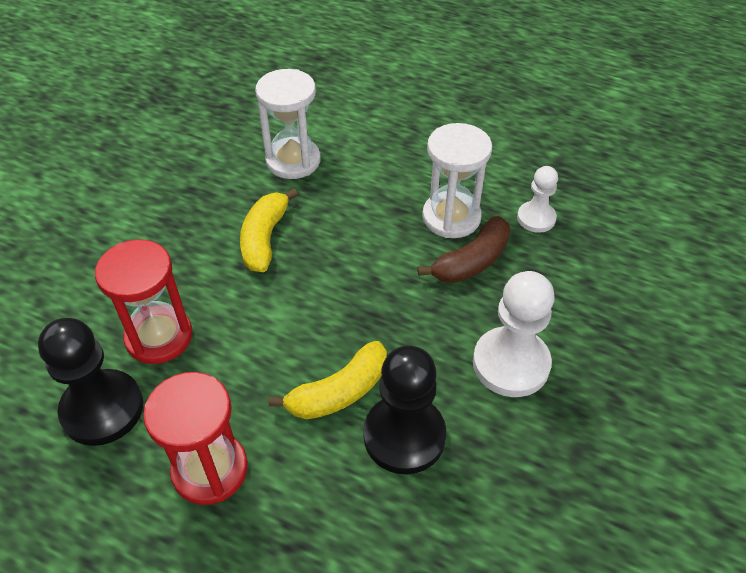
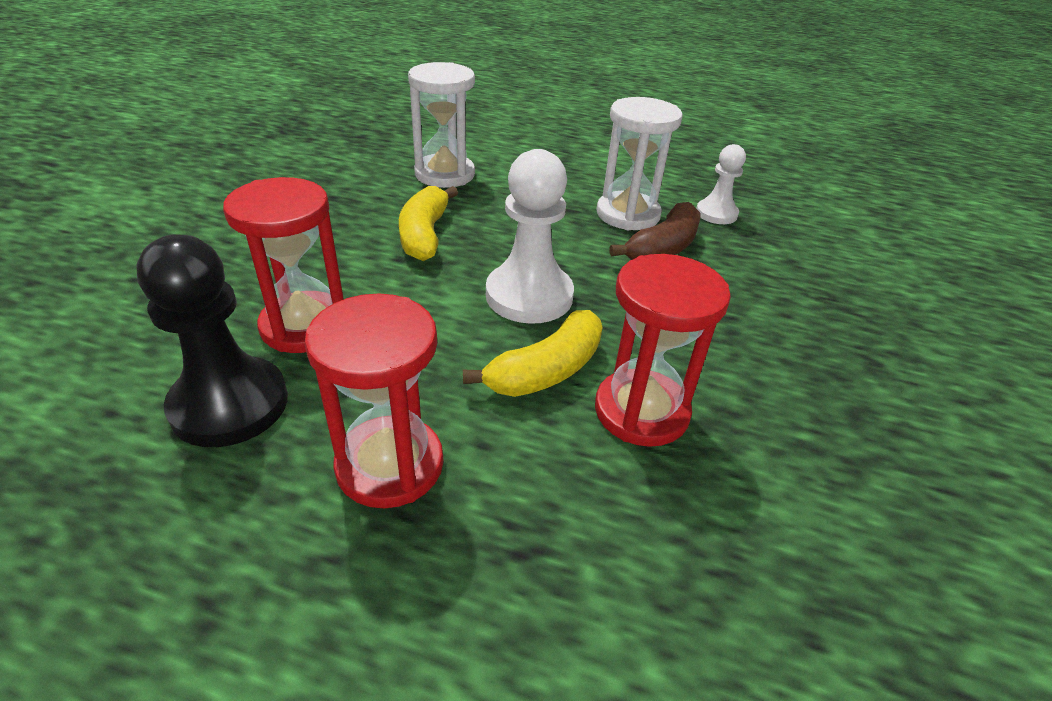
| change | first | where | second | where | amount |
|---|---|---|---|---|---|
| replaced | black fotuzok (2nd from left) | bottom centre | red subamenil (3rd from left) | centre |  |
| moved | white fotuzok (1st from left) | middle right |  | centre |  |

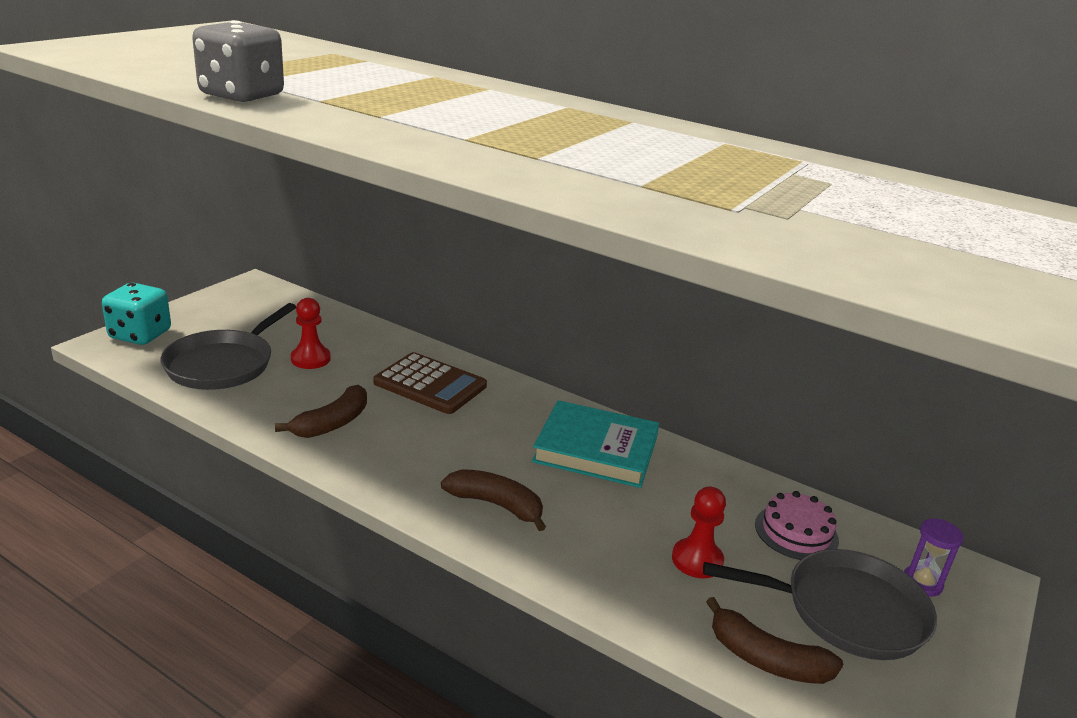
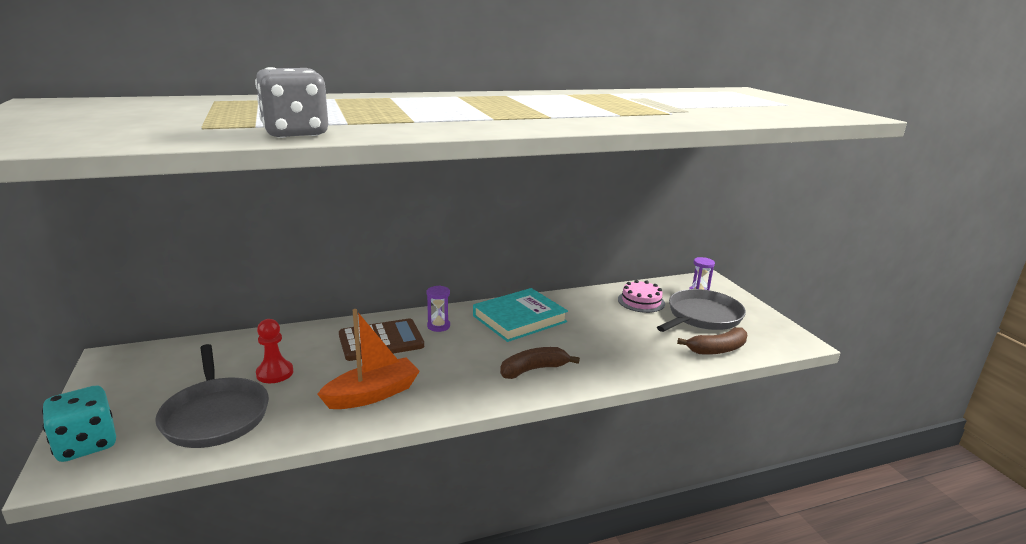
| change | first | where | second | where | amount |
|---|---|---|---|---|---|
| replaced | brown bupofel (1st from left) | middle left | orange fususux | centre |  |
| removed | red fotuzok (2nd from left) | bottom centre |  |  |  |
| added |  |  | purple subamenil (1st from left) | centre |  |

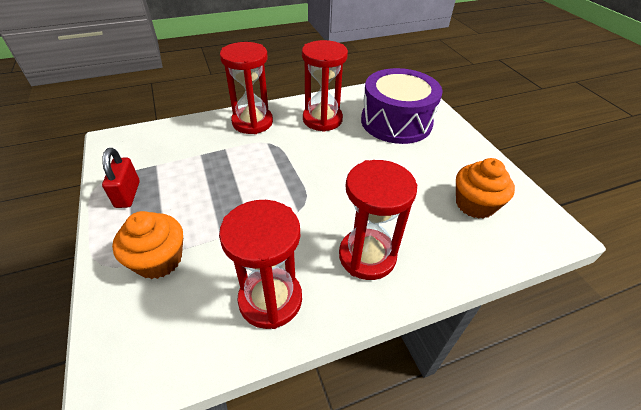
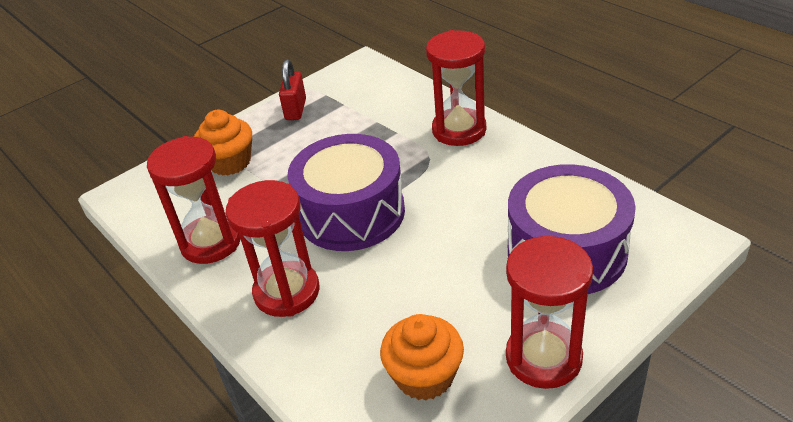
| change | first | where | second | where | amount |
|---|---|---|---|---|---|
| turned | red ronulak | middle left |  | top centre | 60 degrees counterclockwise |
| moved | red subamenil (3rd from left in the first image) | top centre | red subamenil (4th from left) | bottom right |  |
| added |  |  | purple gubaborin (1st from left) | centre |  |

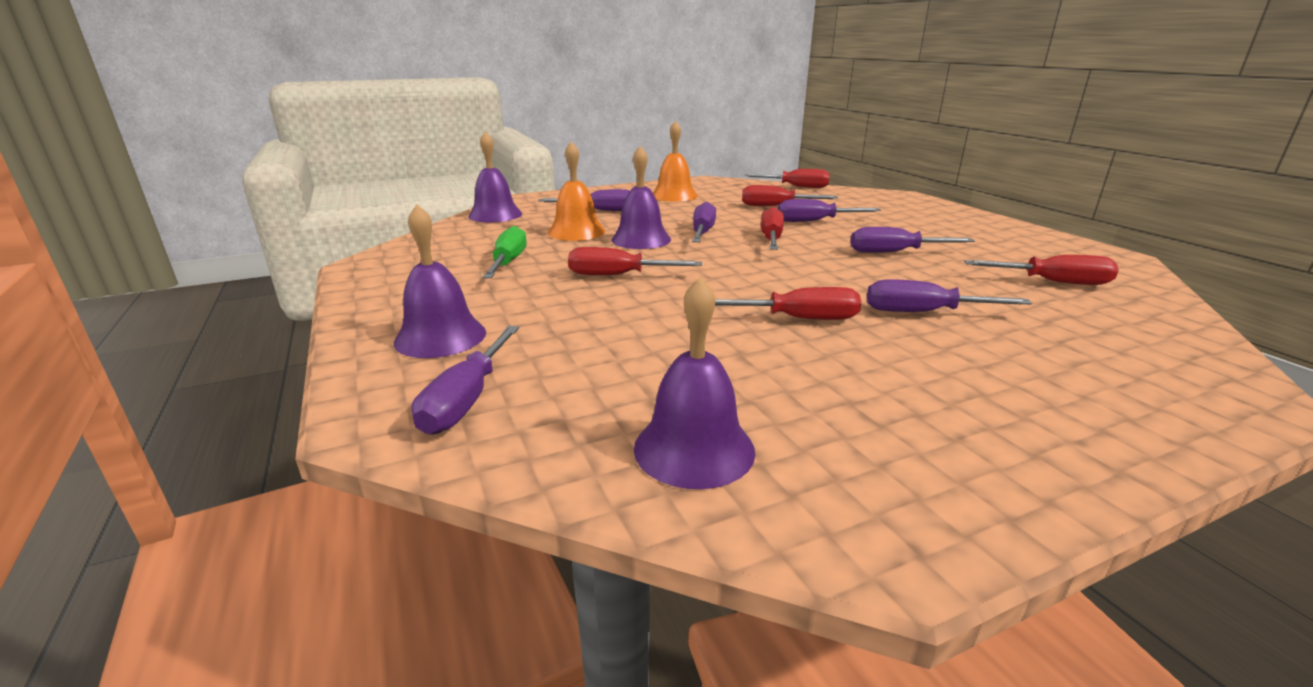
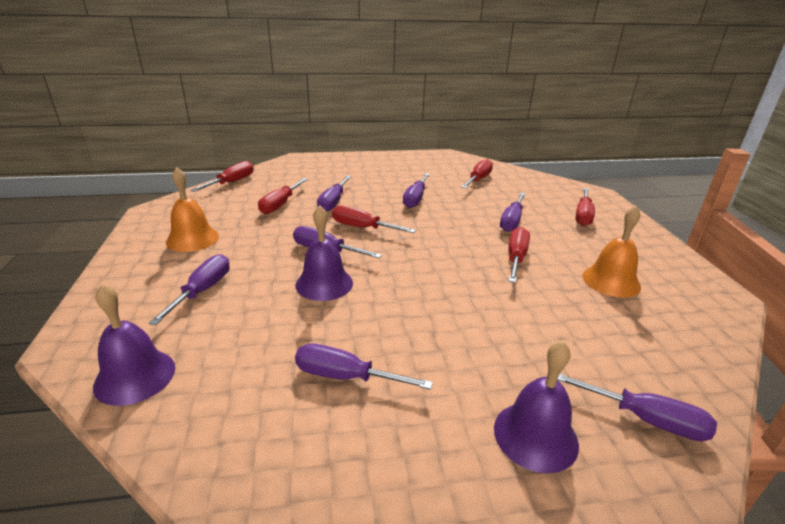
| change | first | where | second | where | amount |
|---|---|---|---|---|---|
| recoloured | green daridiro | centre | purple daridiro (4th from left) | bottom centre |  |
| moved | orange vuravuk (1st from left in the first image) | top centre | orange vuravuk (2nd from left) | middle right |  |
| moved | red daridiro (1st from left in the first image) | centre | red daridiro (6th from left) | middle right |  |
| removed | purple vuravuk (4th from left) | centre |  |  |  |

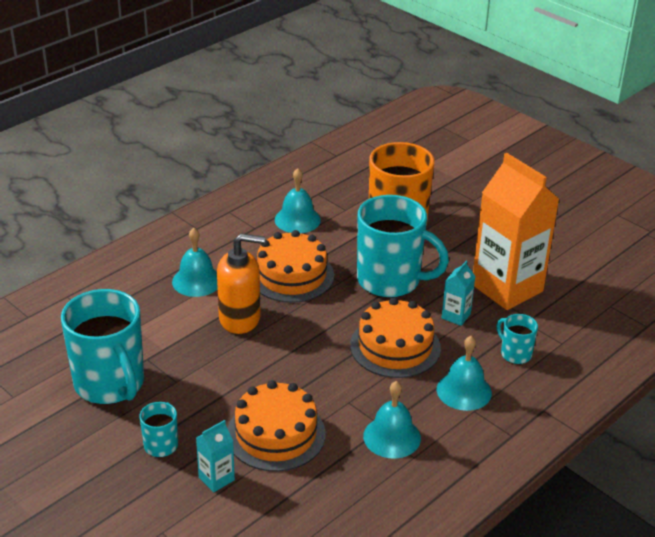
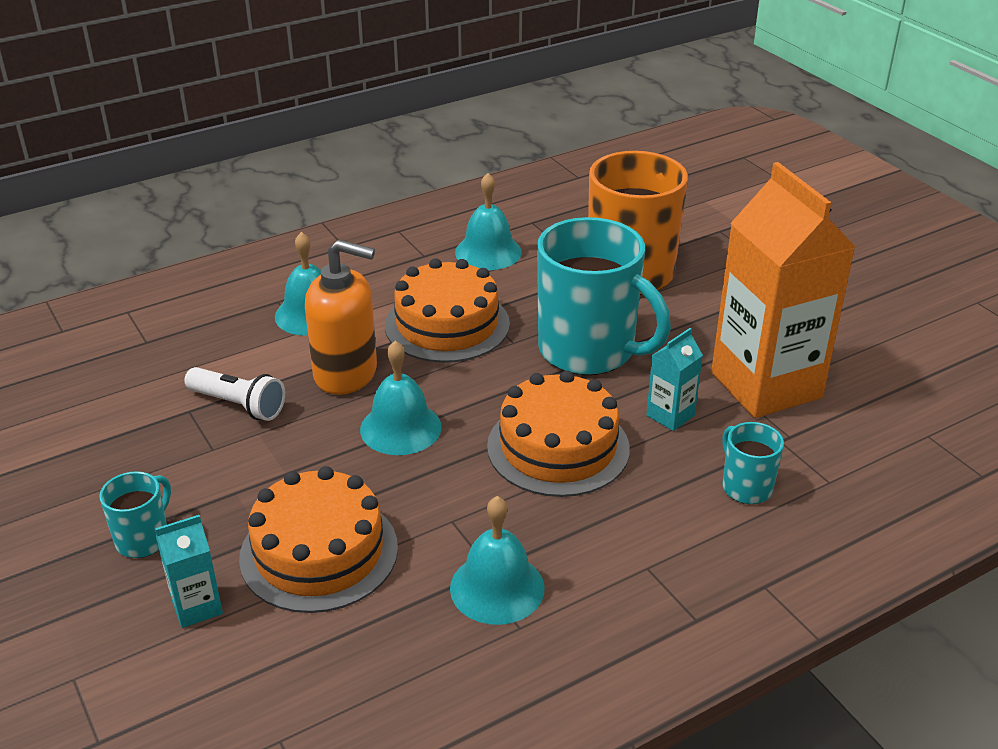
| change | first | where | second | where | amount |
|---|---|---|---|---|---|
| removed | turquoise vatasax (1st from left) | middle left |  |  |  |
| moved | turquoise vuravuk (4th from left in the first image) | bottom right | turquoise vuravuk (2nd from left) | centre |  |
| added |  |  | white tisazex | middle left |  |

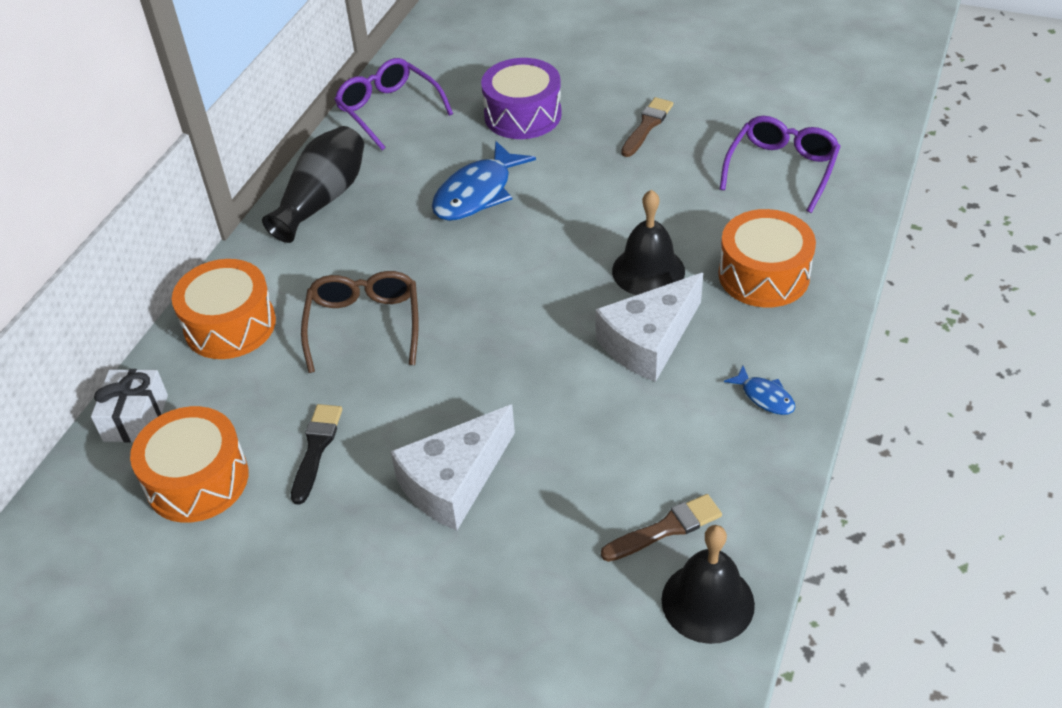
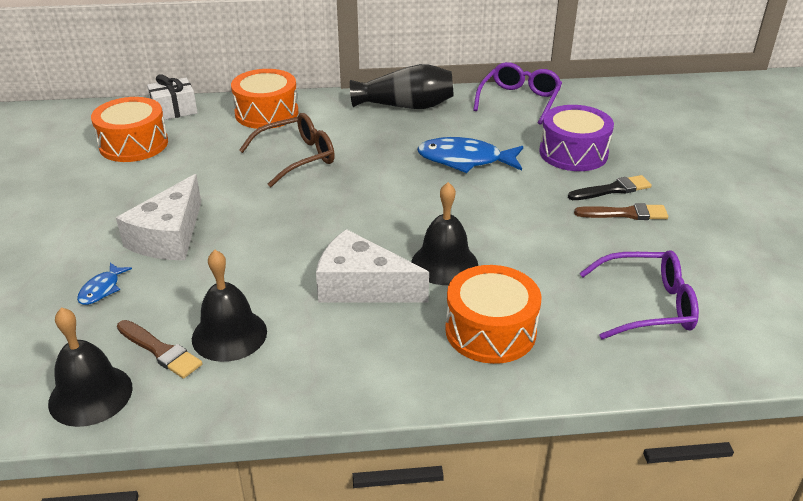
| change | first | where | second | where | amount |
|---|---|---|---|---|---|
| moved | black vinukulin | middle left |  | middle right |  |
| turned | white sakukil (1st from left) | centre |  | middle left | 90 degrees counterclockwise |
| moved | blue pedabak (2nd from left in the first image) | middle right | blue pedabak (1st from left) | middle left |  |
| added |  |  | black vuravuk (2nd from left) | middle left |  |

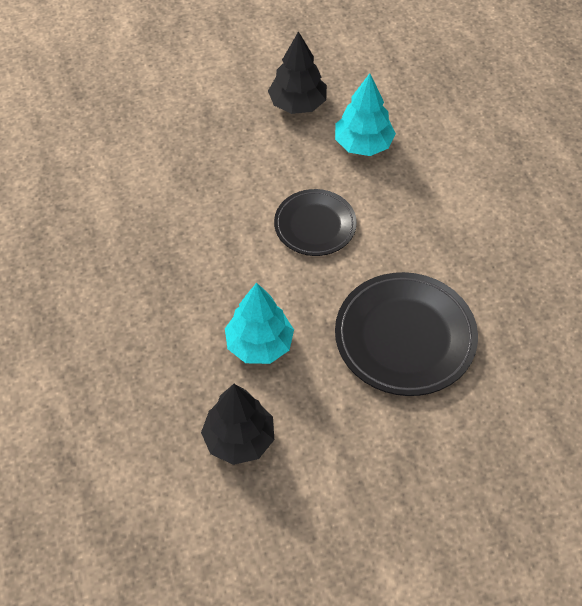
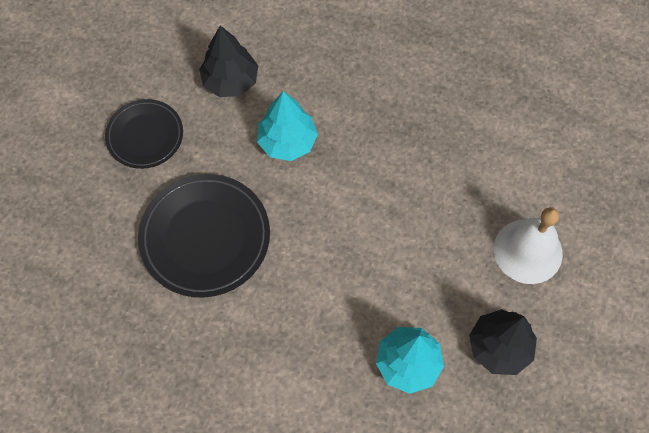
| change | first | where | second | where | amount |
|---|---|---|---|---|---|
| moved | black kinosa (1st from left) | centre |  | top left |  |
| added |  |  | white vuravuk | middle right |  |

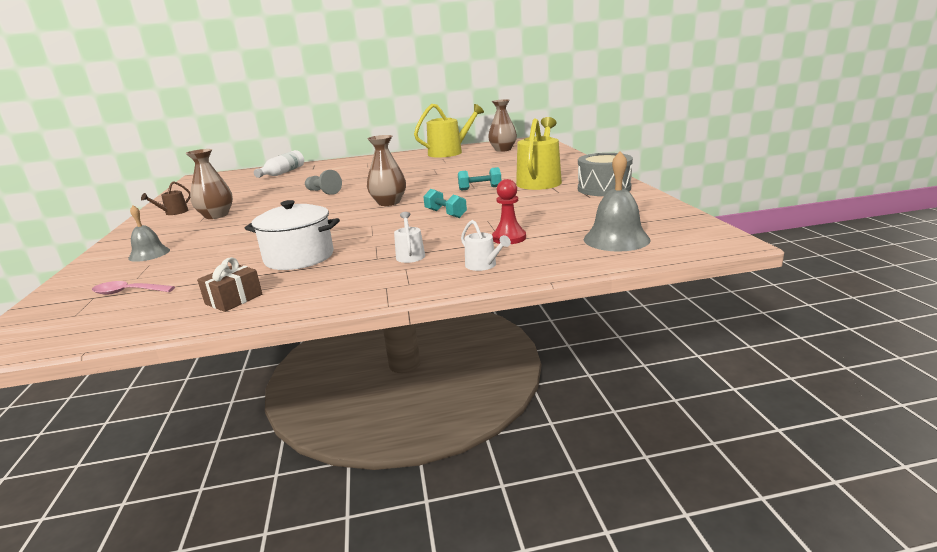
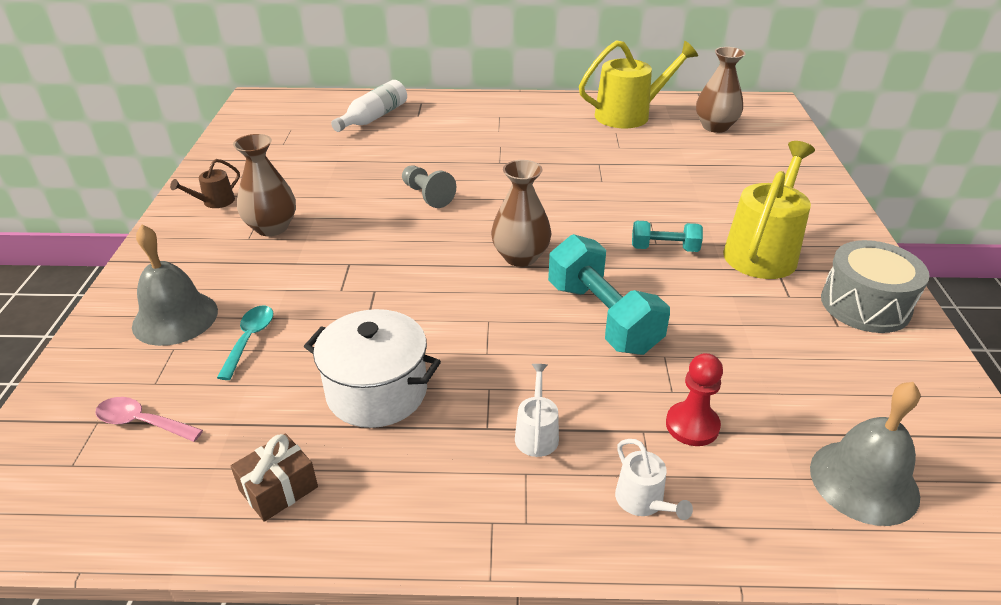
| change | first | where | second | where | amount |
|---|---|---|---|---|---|
| resized | grey vuravuk (1st from left) | middle left |  | middle left | x1.54 |
| resized | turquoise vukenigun (1st from left) | centre |  | centre | x1.83 |
| added |  |  | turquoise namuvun | middle left |  |

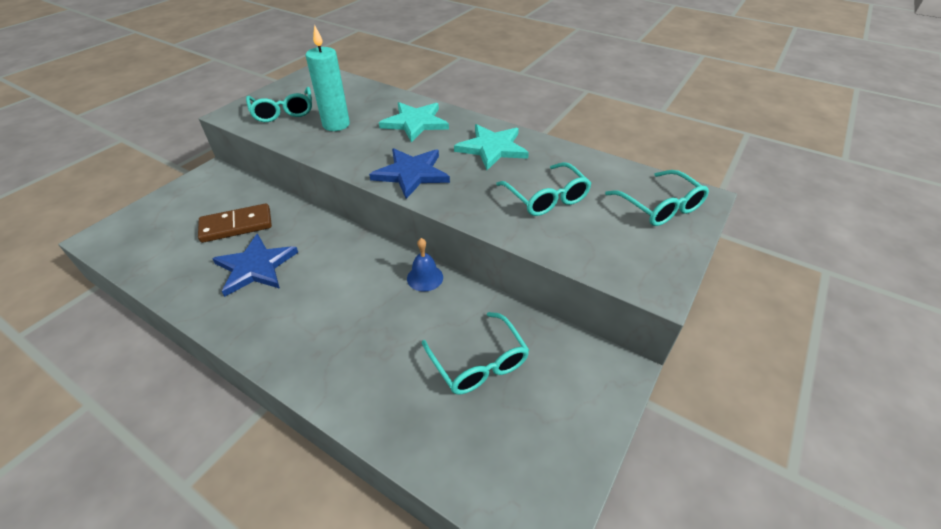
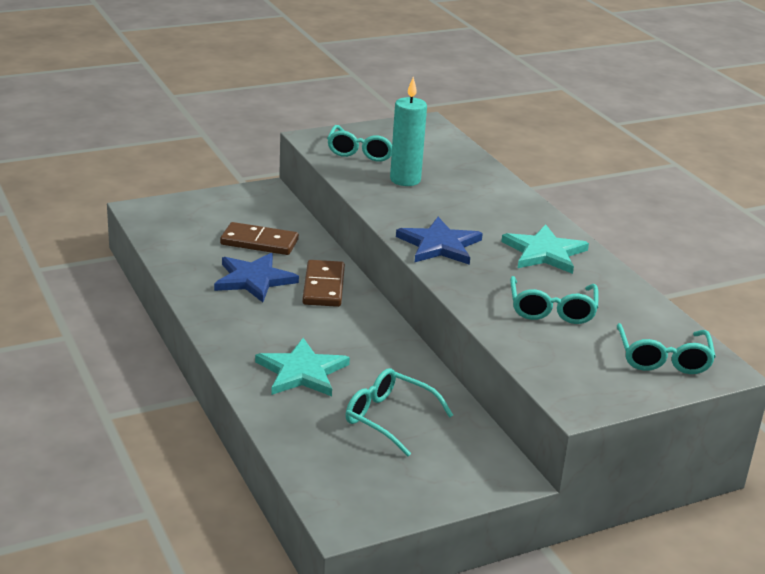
| change | first | where | second | where | amount |
|---|---|---|---|---|---|
| moved | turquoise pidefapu (1st from left) | top centre |  | centre |  |
| removed | blue vuravuk | centre |  |  |  |
| turned | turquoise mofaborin (2nd from left) | bottom centre |  | bottom centre | 120 degrees clockwise |
| added |  |  | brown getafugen (2nd from left) | centre |  |

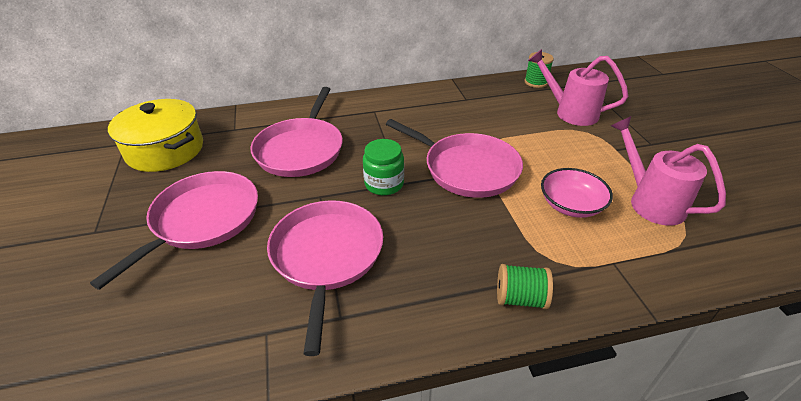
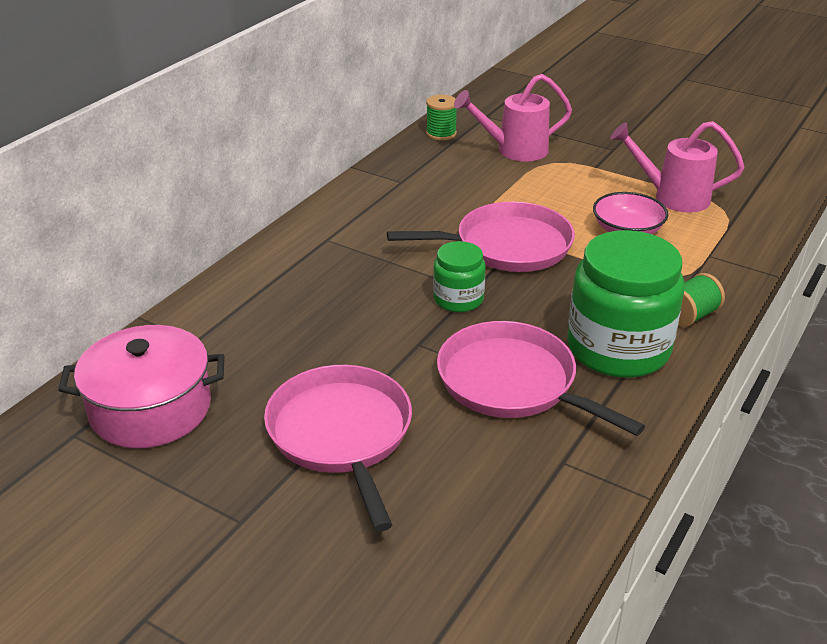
| change | first | where | second | where | amount |
|---|---|---|---|---|---|
| recoloured | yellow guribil | middle left | pink guribil | middle left |  |
| removed | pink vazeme (2nd from left) | top centre |  |  |  |
| added |  |  | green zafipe (2nd from left) | middle right |  |

